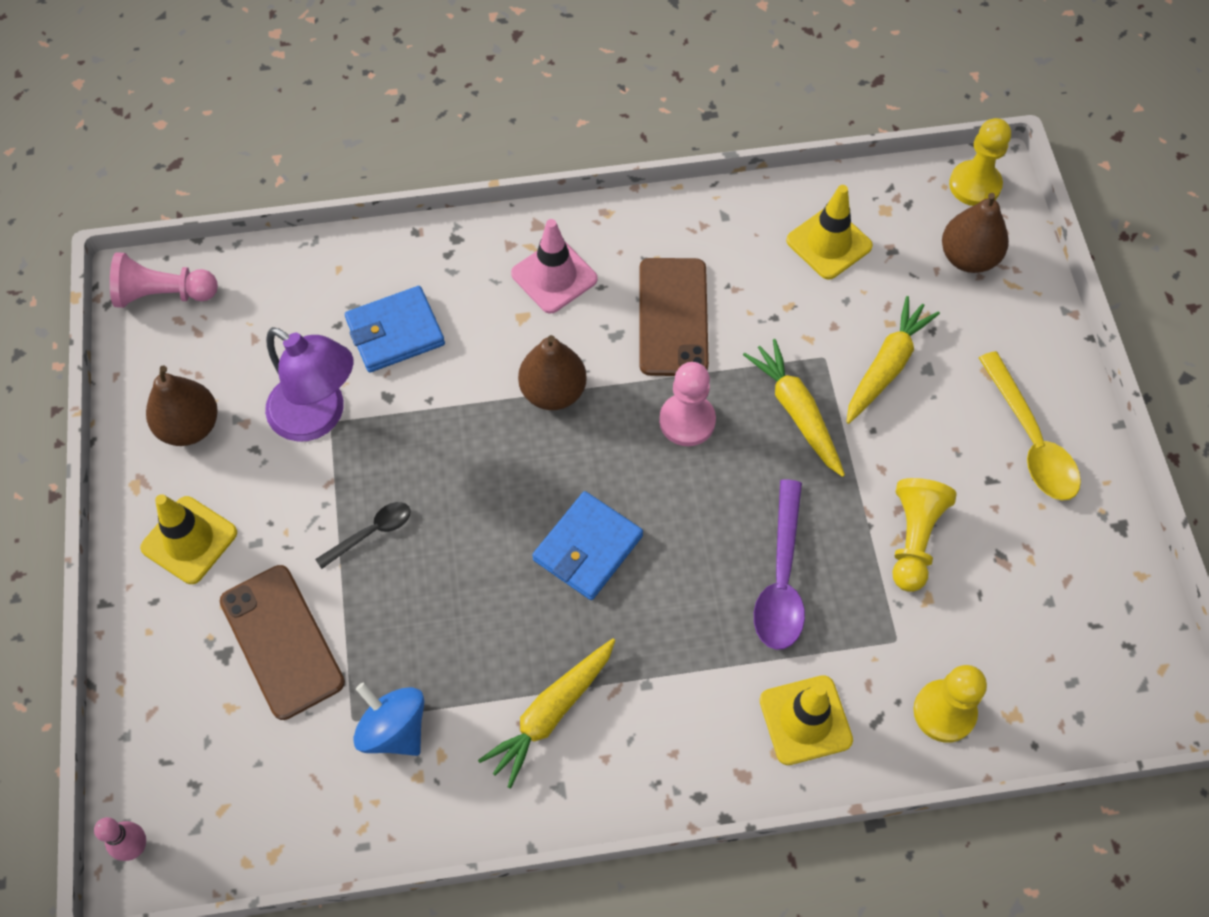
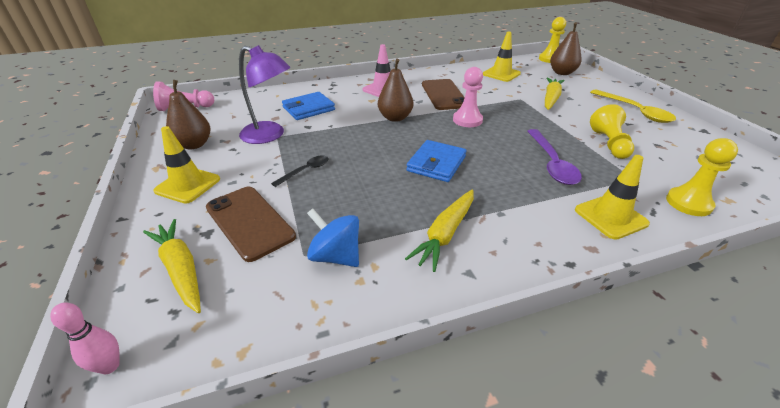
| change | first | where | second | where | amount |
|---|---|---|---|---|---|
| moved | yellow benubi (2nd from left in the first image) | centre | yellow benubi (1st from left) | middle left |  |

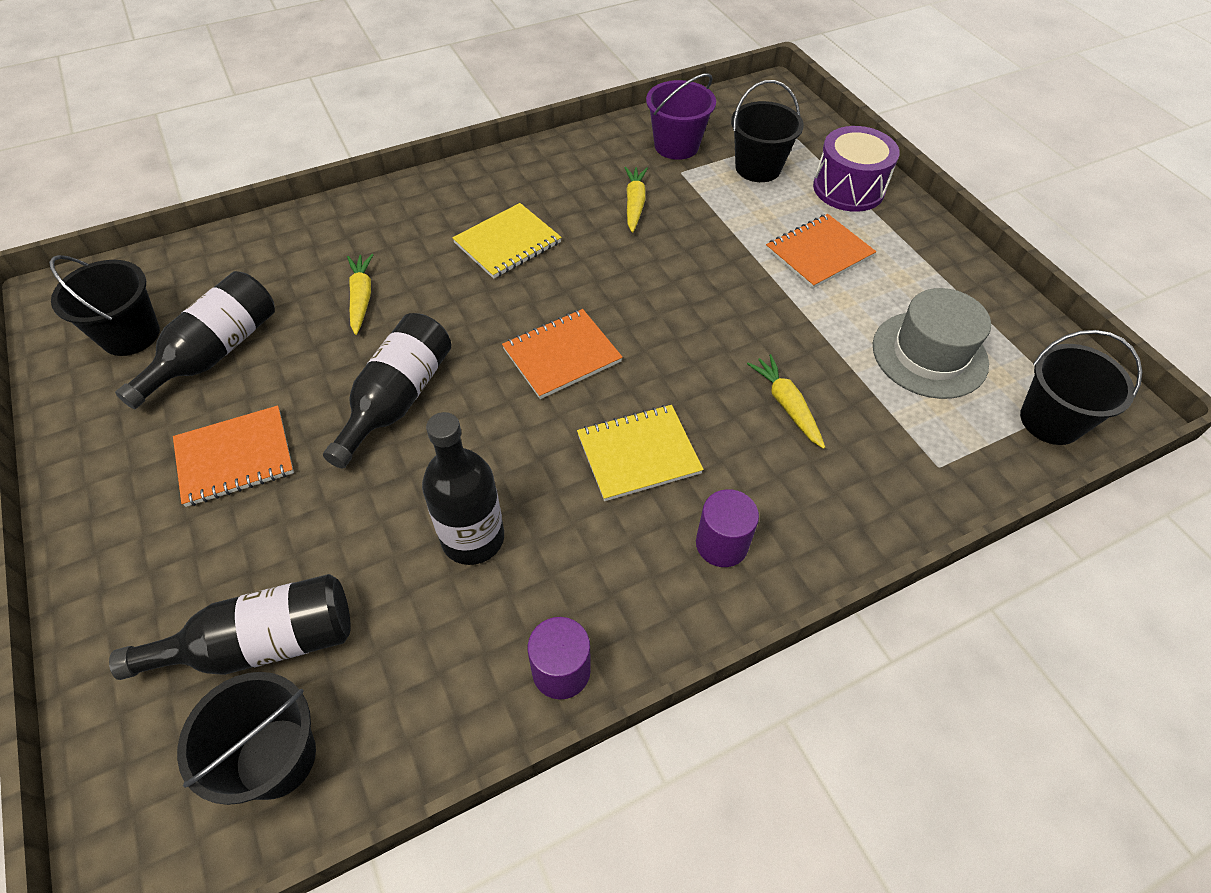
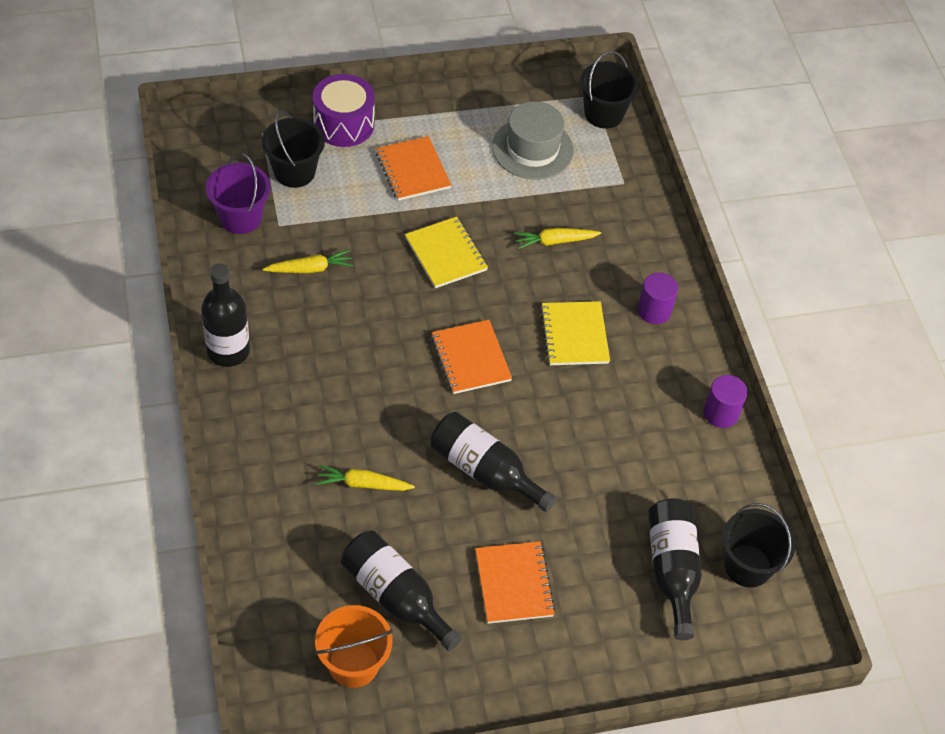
| change | first | where | second | where | amount |
|---|---|---|---|---|---|
| recoloured | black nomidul (1st from left) | middle left | orange nomidul | bottom centre |  |
| moved | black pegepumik (4th from left in the first image) | centre | black pegepumik (1st from left) | middle left |  |
| moved | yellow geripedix (1st from left) | top centre |  | centre |  |
| turned | yellow benubi (2nd from left in the first image) | top centre | yellow benubi (1st from left) | middle left | 150 degrees clockwise |

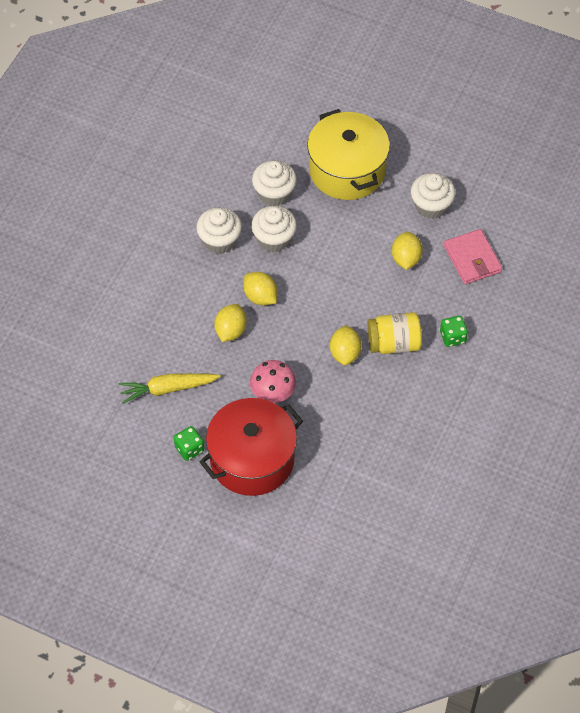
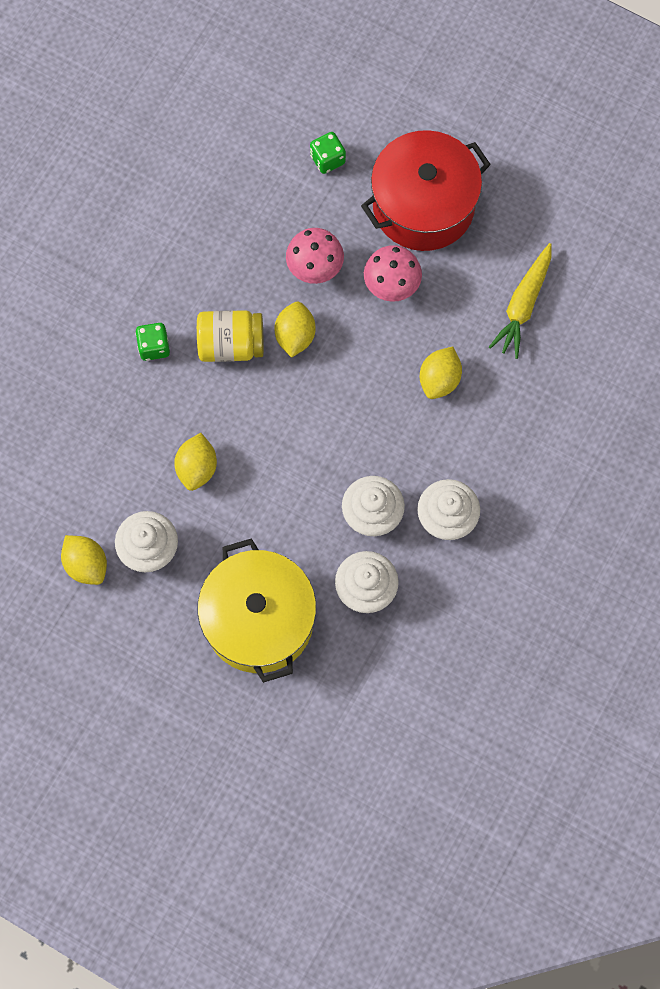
| change | first | where | second | where | amount |
|---|---|---|---|---|---|
| turned | yellow benubi | middle left |  | top right | 120 degrees clockwise |
| moved | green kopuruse (1st from left in the first image) | middle left | green kopuruse (2nd from left) | top centre |  |
| moved | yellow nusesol (2nd from left in the first image) | centre | yellow nusesol (1st from left) | middle left |  |
| removed | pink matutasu | middle right |  |  |  |
| added |  |  | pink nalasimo (1st from left) | top centre |  |

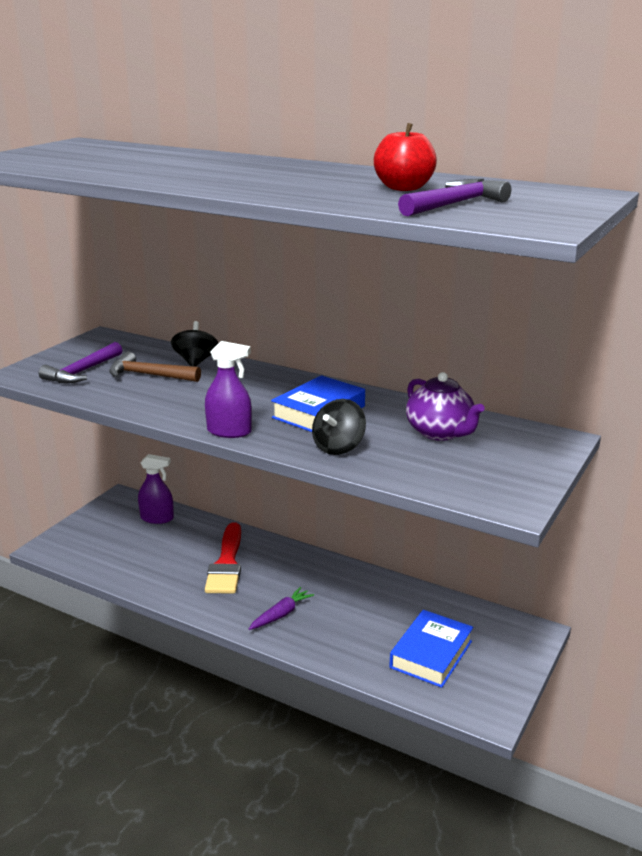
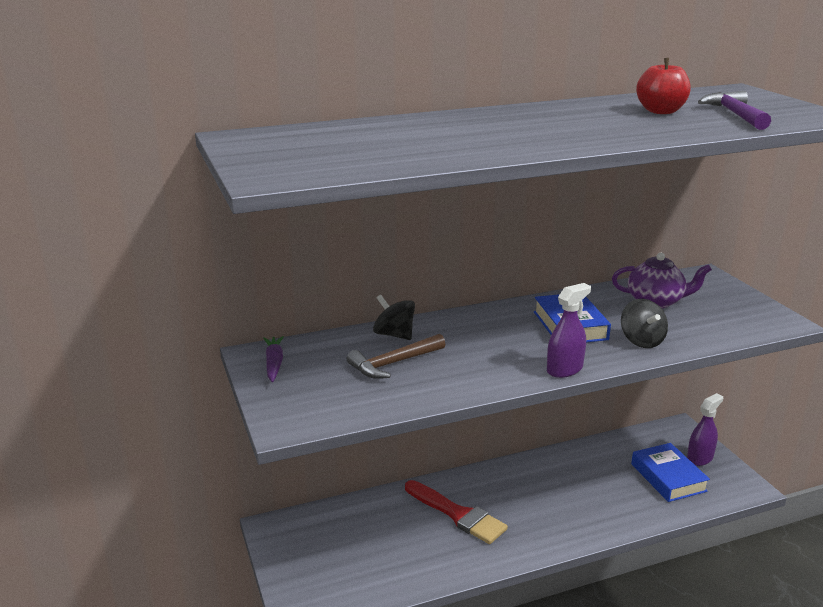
| change | first | where | second | where | amount |
|---|---|---|---|---|---|
| removed | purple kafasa (1st from left) | middle left |  |  |  |
| moved | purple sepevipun (1st from left in the first image) | middle left | purple sepevipun (2nd from left) | bottom right |  |
| moved | purple benubi | bottom centre |  | middle left |  |

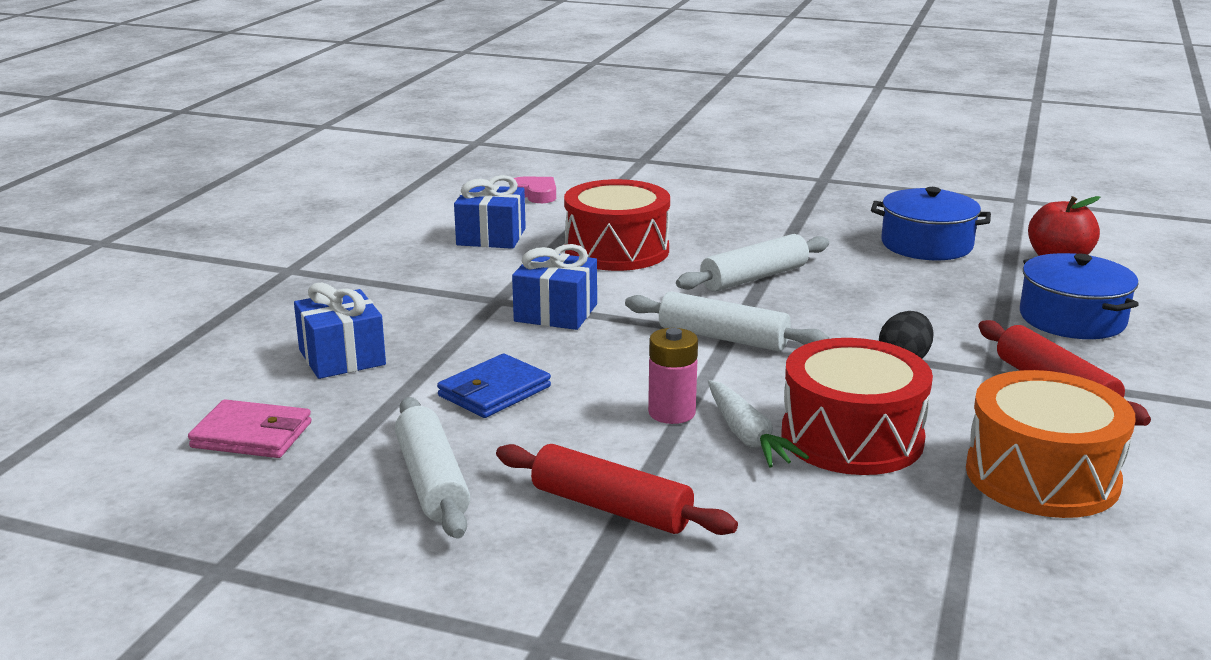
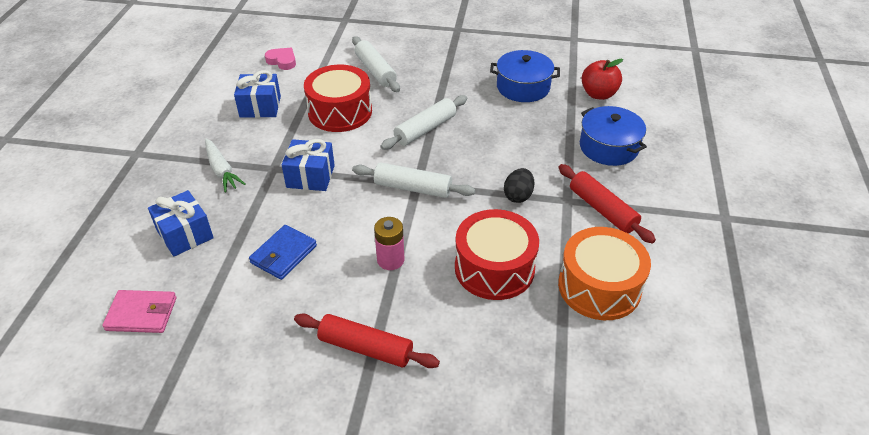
| change | first | where | second | where | amount |
|---|---|---|---|---|---|
| moved | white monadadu (1st from left) | bottom centre |  | top centre |  |
| moved | white benubi | centre |  | middle left |  |

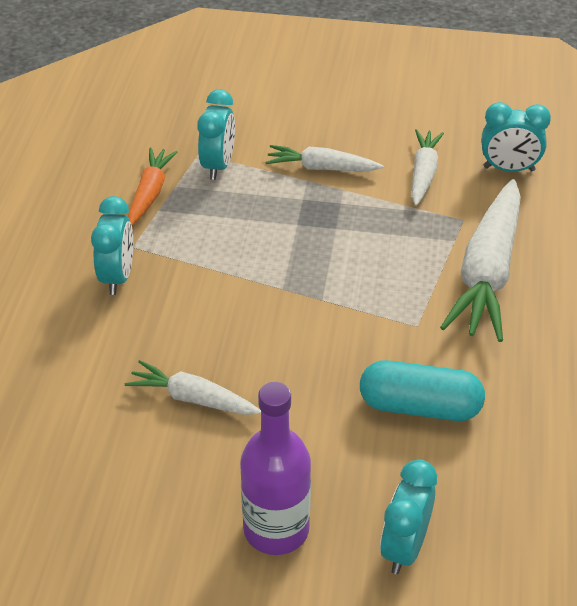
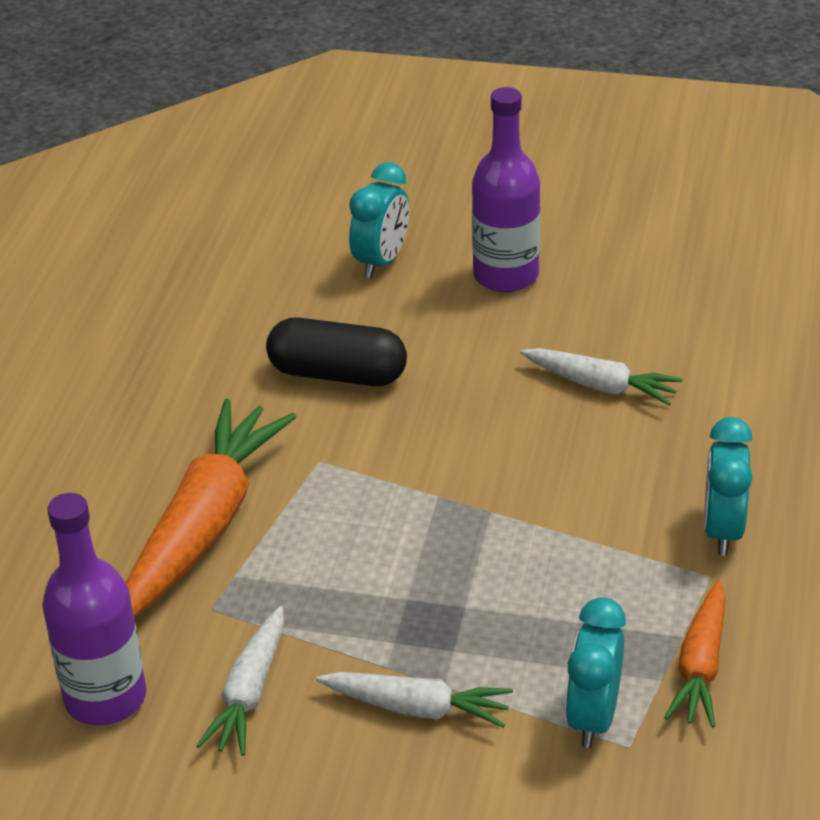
| change | first | where | second | where | amount |
|---|---|---|---|---|---|
| recoloured | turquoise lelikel | middle right | black lelikel | centre |  |
| recoloured | white benubi (4th from left) | middle right | orange benubi (1st from left) | middle left |  |
| replaced | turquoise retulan (4th from left) | top right | purple pegepumik (1st from left) | bottom left |  |

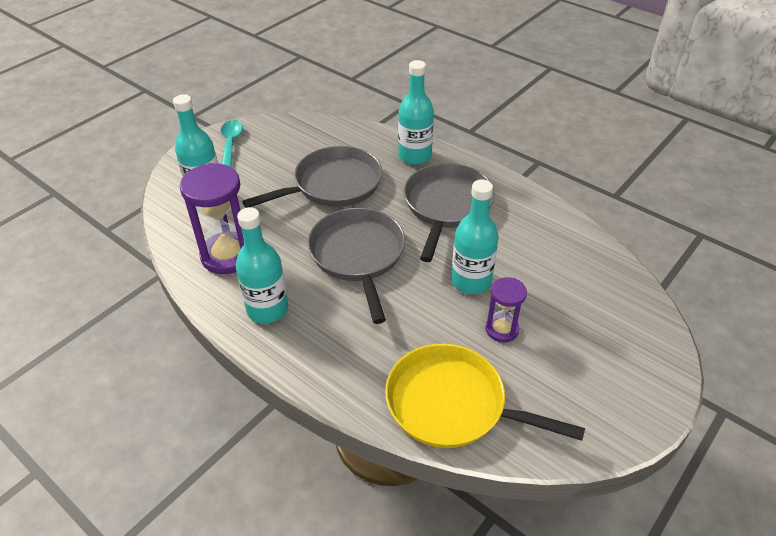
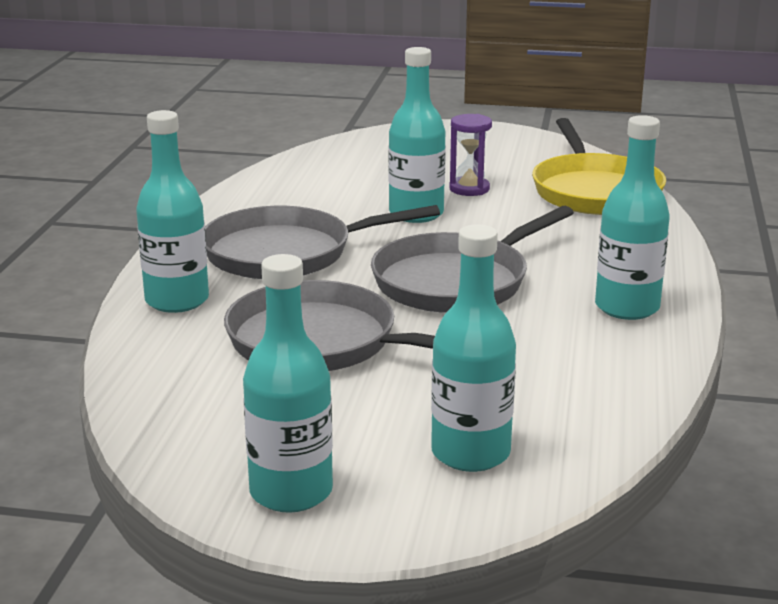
| change | first | where | second | where | amount |
|---|---|---|---|---|---|
| removed | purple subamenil (1st from left) | middle left |  |  |  |
| replaced | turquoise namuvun | top left | turquoise pegepumik (2nd from left) | centre |  |

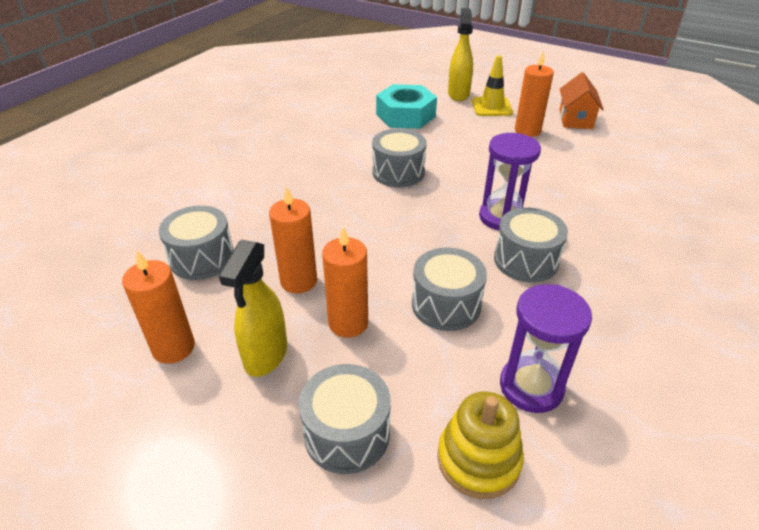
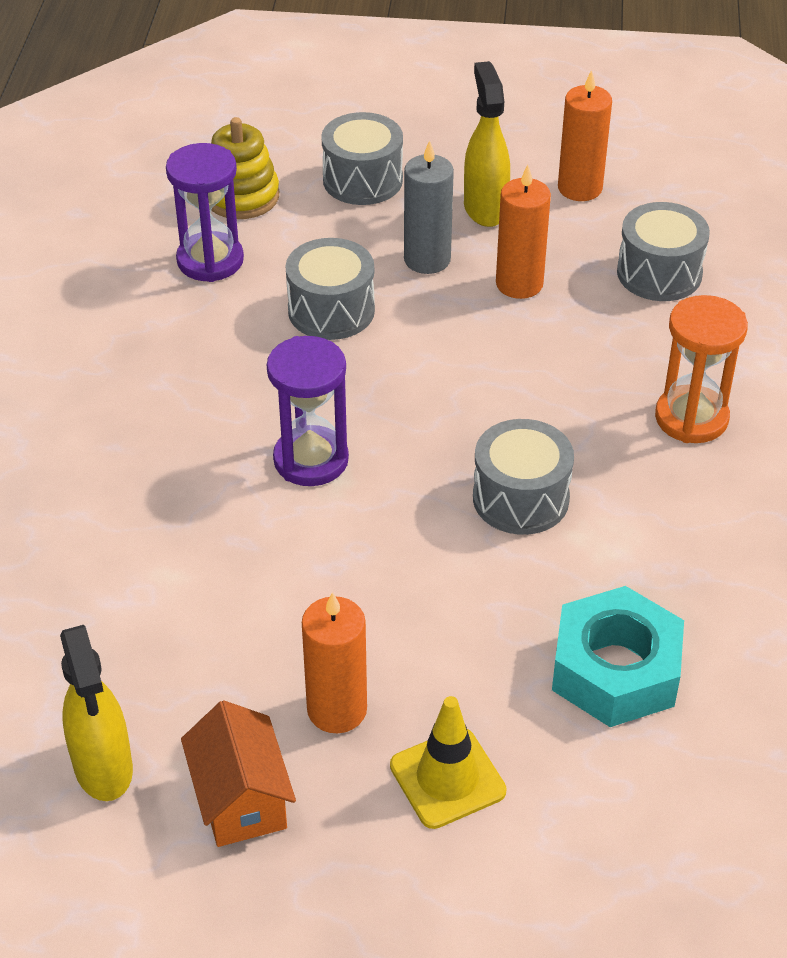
| change | first | where | second | where | amount |
|---|---|---|---|---|---|
| recoloured | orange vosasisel (3rd from left) | centre | grey vosasisel | top centre |  |
| moved | yellow sepevipun (2nd from left in the first image) | top centre | yellow sepevipun (1st from left) | bottom left |  |
| removed | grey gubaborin (5th from left) | middle right |  |  |  |
| added |  |  | orange subamenil | middle right |  |

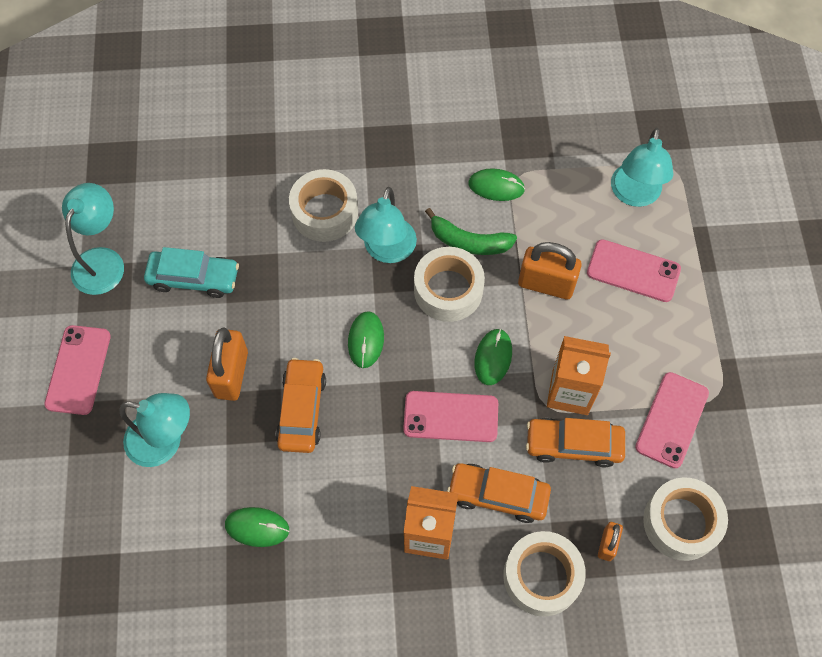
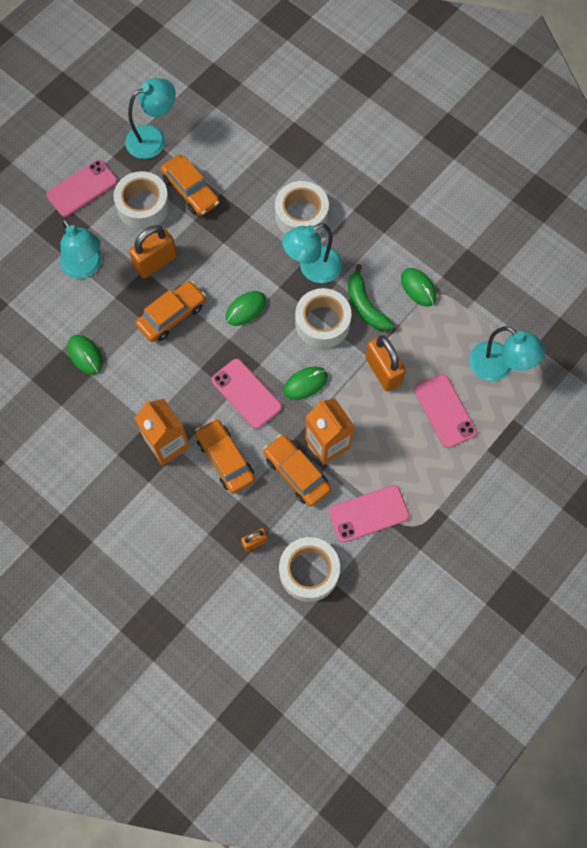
| change | first | where | second | where | amount |
|---|---|---|---|---|---|
| recoloured | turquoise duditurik | middle left | orange duditurik (2nd from left) | top left |  |
| moved | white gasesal (3rd from left in the first image) | bottom centre | white gasesal (1st from left) | top left |  |
| turned | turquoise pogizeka (4th from left) | top right |  | middle right | 105 degrees counterclockwise |

